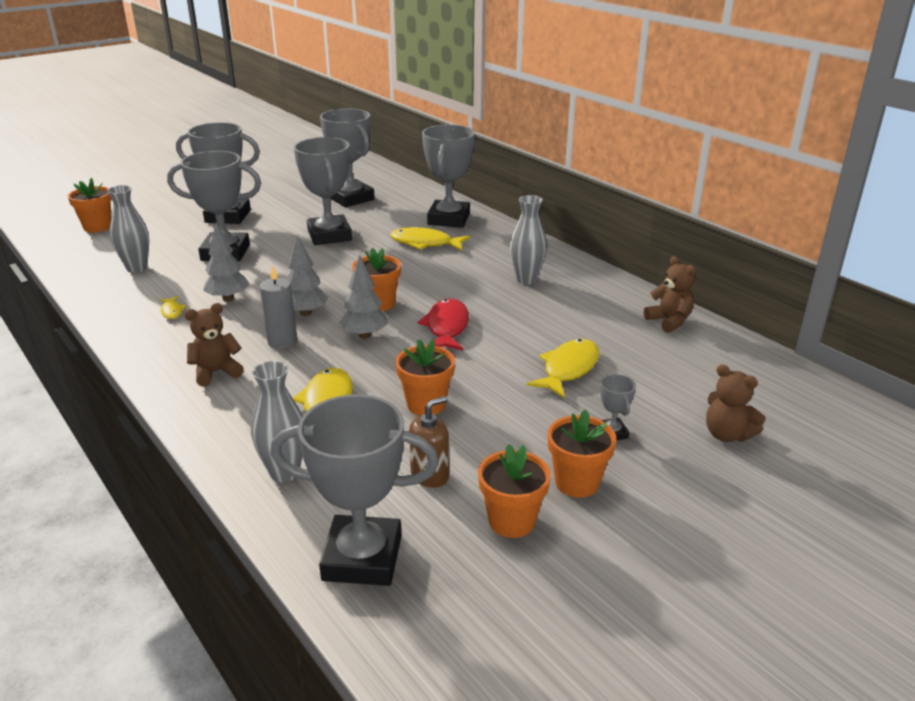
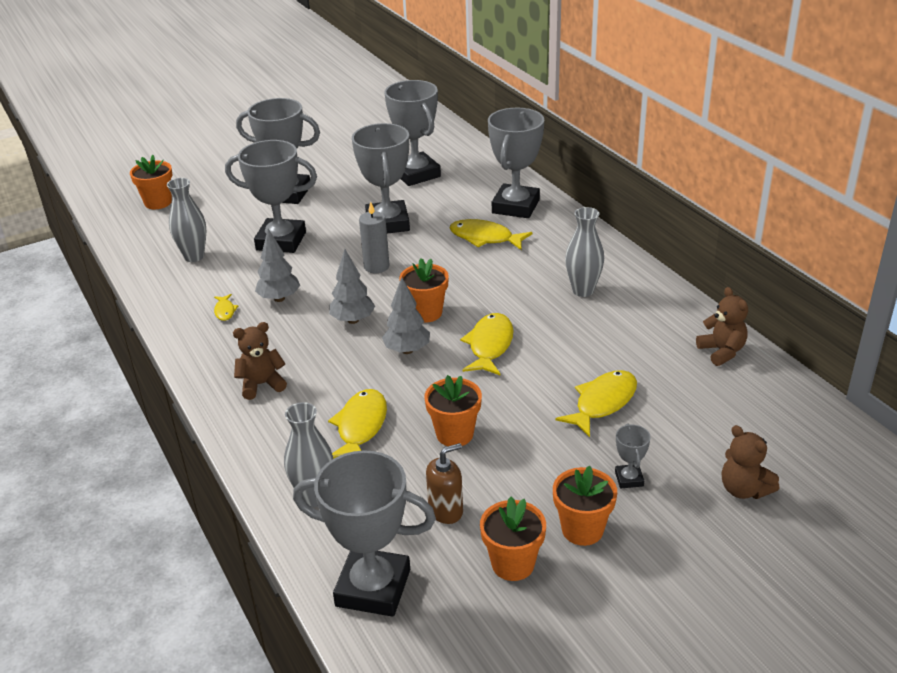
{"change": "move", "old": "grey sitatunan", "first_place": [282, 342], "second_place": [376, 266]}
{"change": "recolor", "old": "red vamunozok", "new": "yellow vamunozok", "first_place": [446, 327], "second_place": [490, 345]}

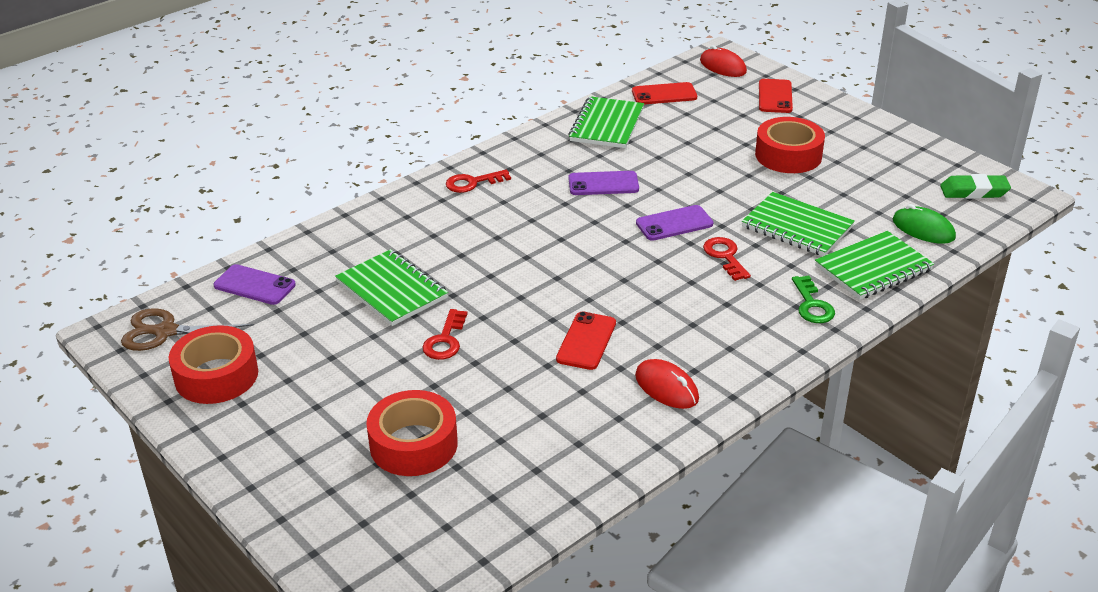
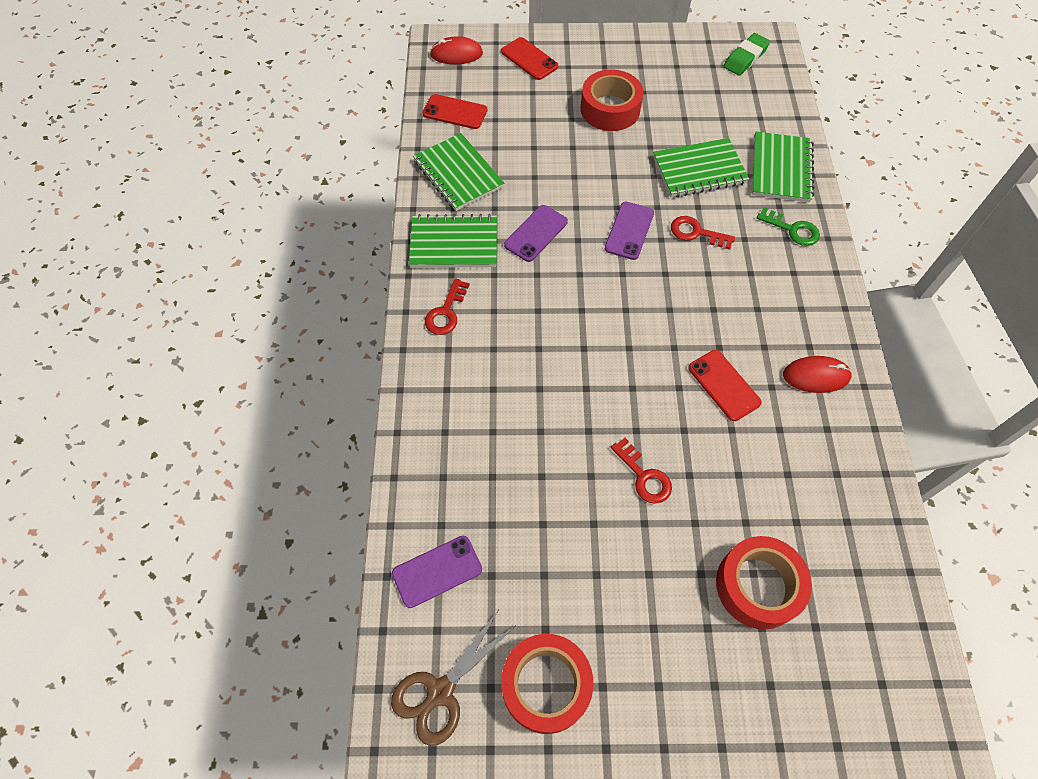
{"change": "delete", "old": "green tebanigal", "first_place": [923, 229]}
{"change": "move", "old": "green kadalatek", "first_place": [392, 290], "second_place": [454, 244]}
{"change": "rotate", "old": "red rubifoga", "first_place": [664, 94], "second_place": [455, 112], "degrees": 75}

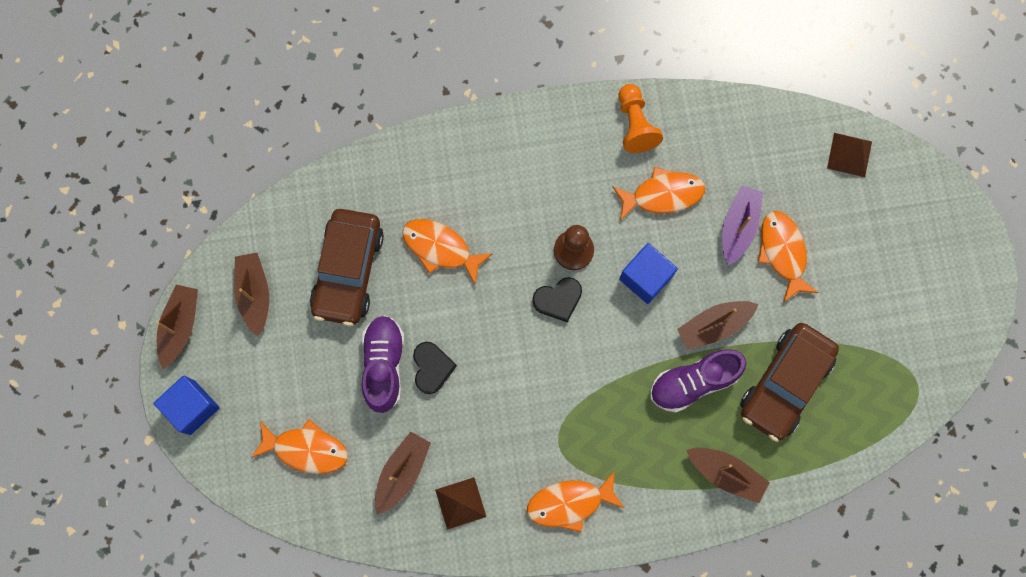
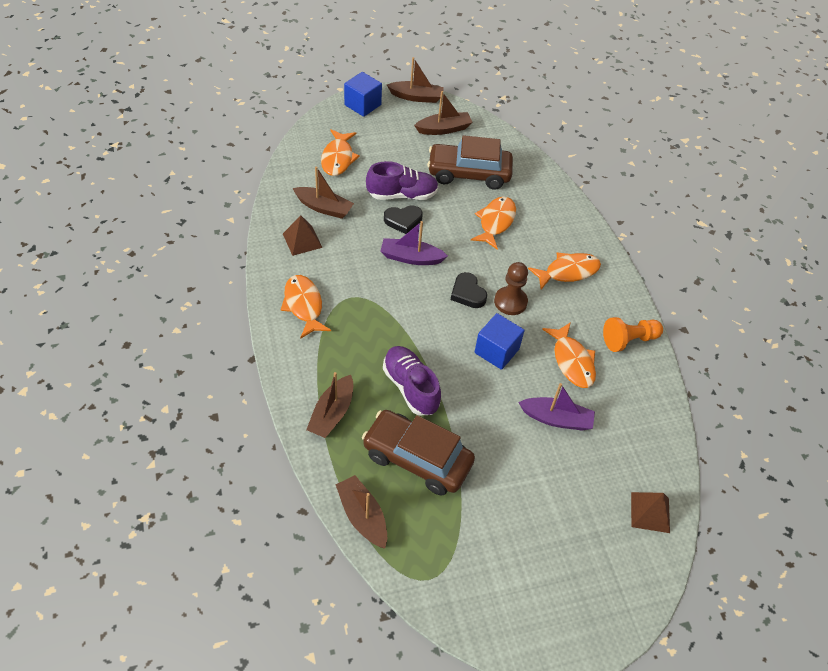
{"change": "insert", "new": "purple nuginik", "second_place": [411, 258]}
{"change": "move", "old": "brown nuginik", "first_place": [714, 326], "second_place": [362, 516]}
{"change": "move", "old": "orange vamunozok", "first_place": [782, 252], "second_place": [568, 271]}

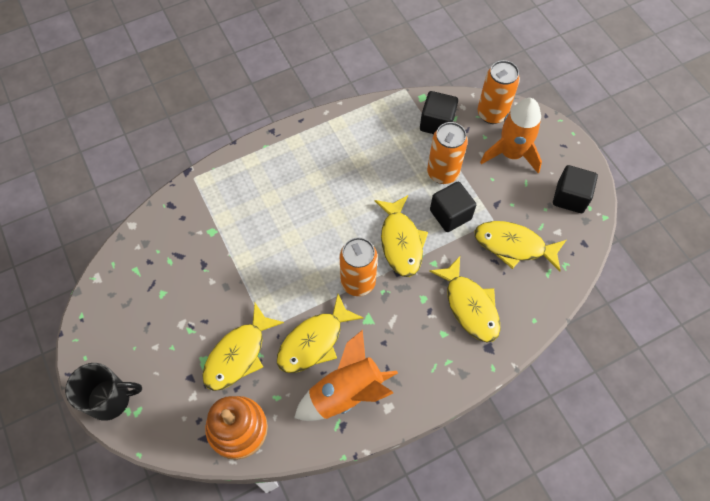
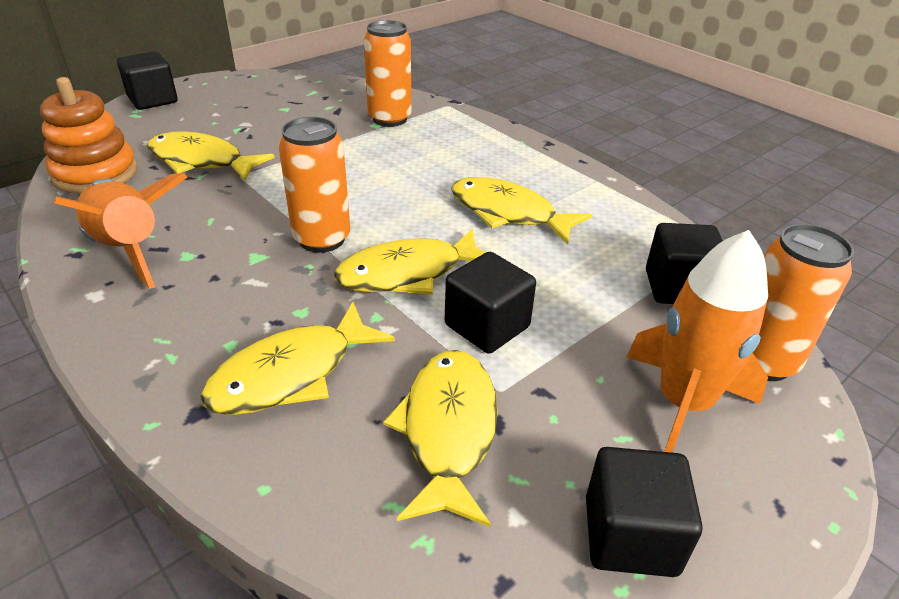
{"change": "move", "old": "yellow vamunozok", "first_place": [314, 341], "second_place": [508, 213]}
{"change": "move", "old": "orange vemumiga", "first_place": [442, 173], "second_place": [389, 119]}
{"change": "replace", "old": "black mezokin", "new": "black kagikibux", "first_place": [110, 399], "second_place": [153, 100]}

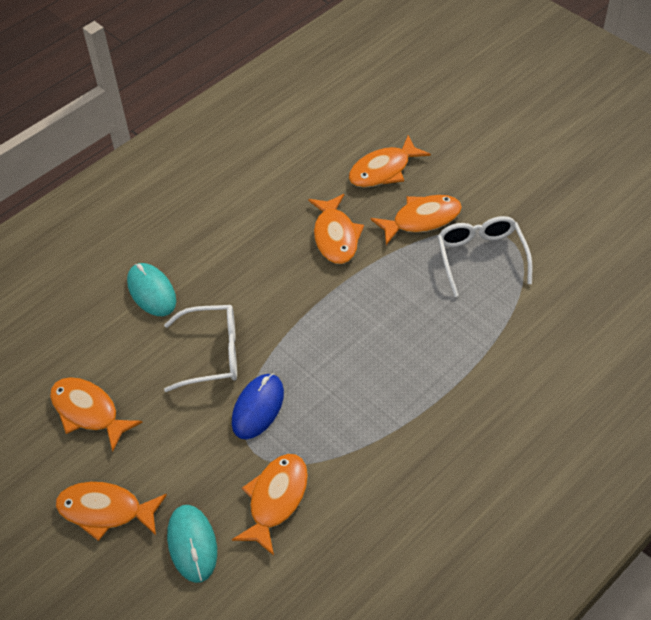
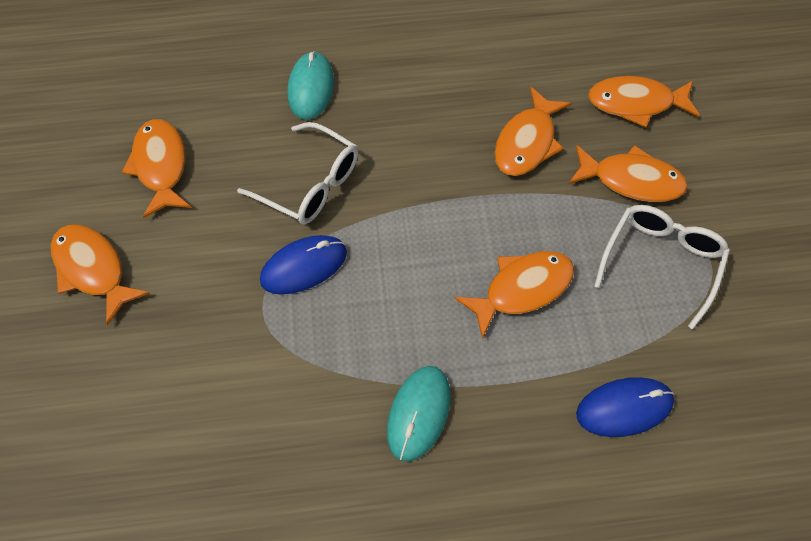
{"change": "insert", "new": "blue tebanigal", "second_place": [624, 408]}
{"change": "move", "old": "turquoise tebanigal", "first_place": [192, 544], "second_place": [418, 413]}
{"change": "move", "old": "orange vamunozok", "first_place": [276, 500], "second_place": [522, 289]}

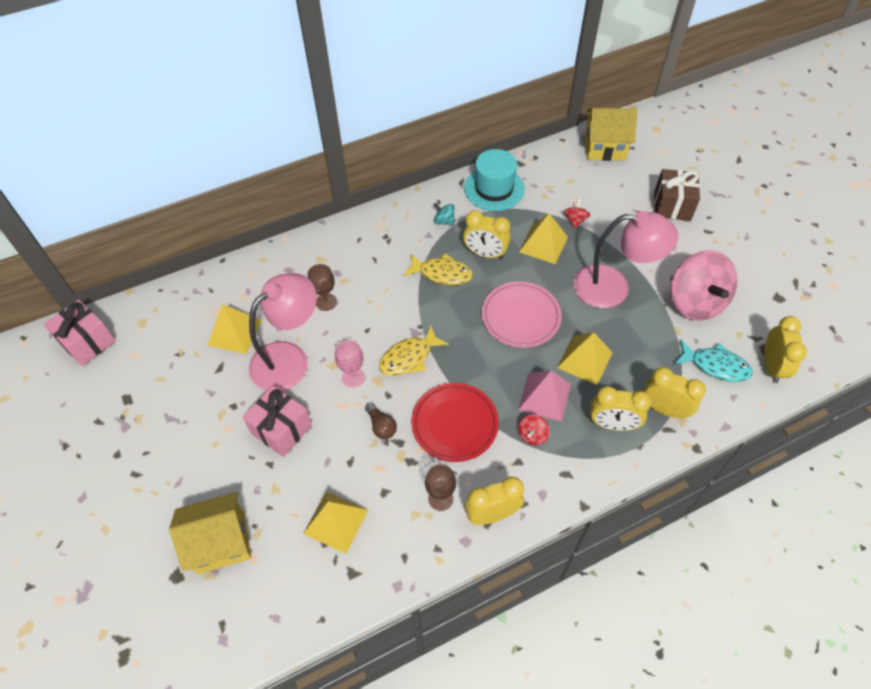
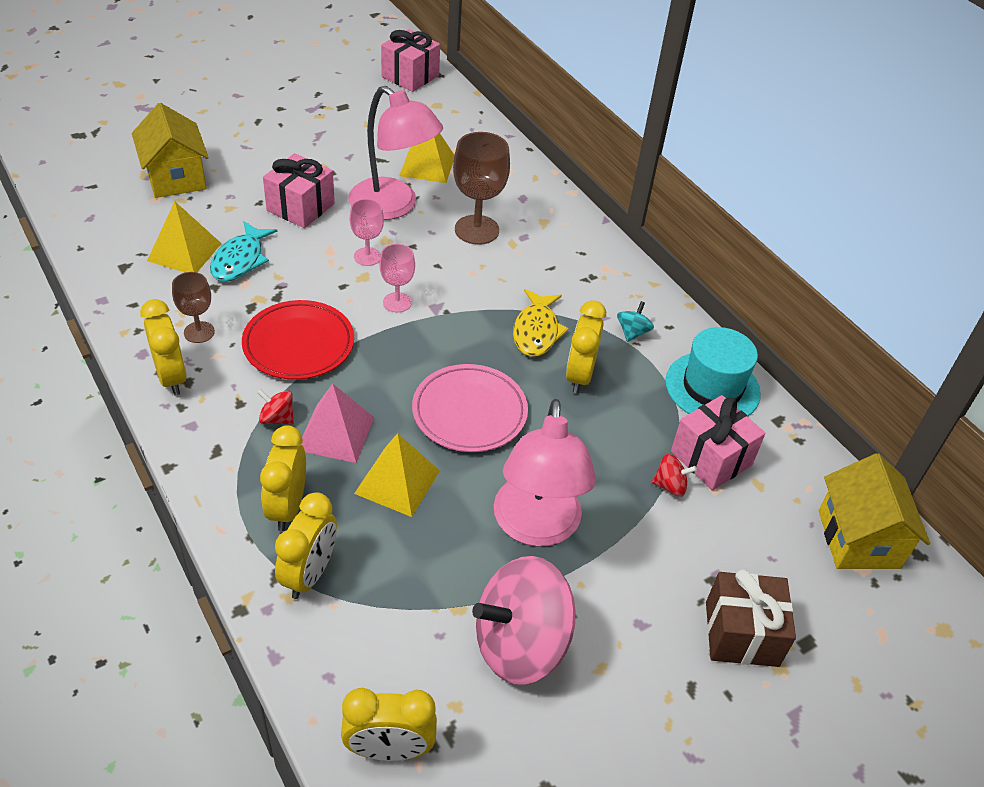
{"change": "delete", "old": "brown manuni", "first_place": [381, 426]}
{"change": "delete", "old": "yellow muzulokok", "first_place": [543, 244]}
{"change": "insert", "new": "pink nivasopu", "second_place": [711, 458]}
{"change": "move", "old": "turquoise vamunozok", "first_place": [715, 366], "second_place": [240, 260]}
{"change": "replace", "old": "yellow vamunozok", "new": "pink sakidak", "first_place": [409, 357], "second_place": [397, 302]}
{"change": "resize", "old": "brown sakidak", "first_place": [326, 302], "second_place": [477, 230], "factor": 1.69}

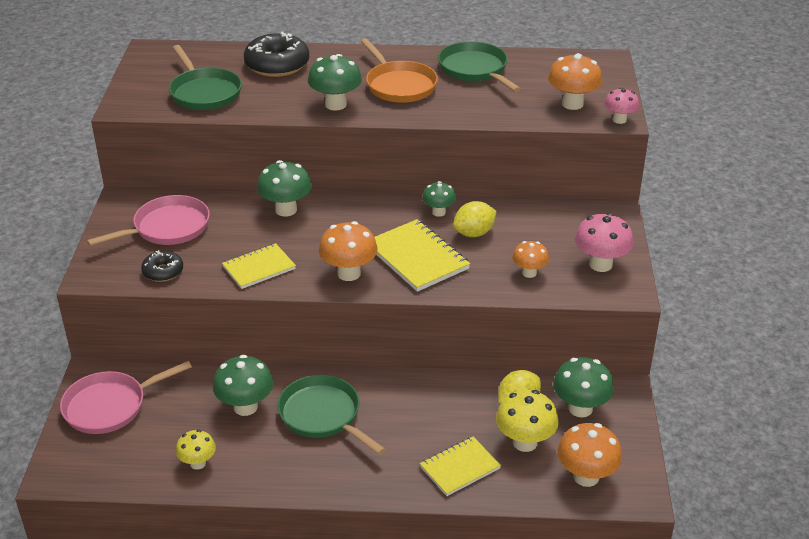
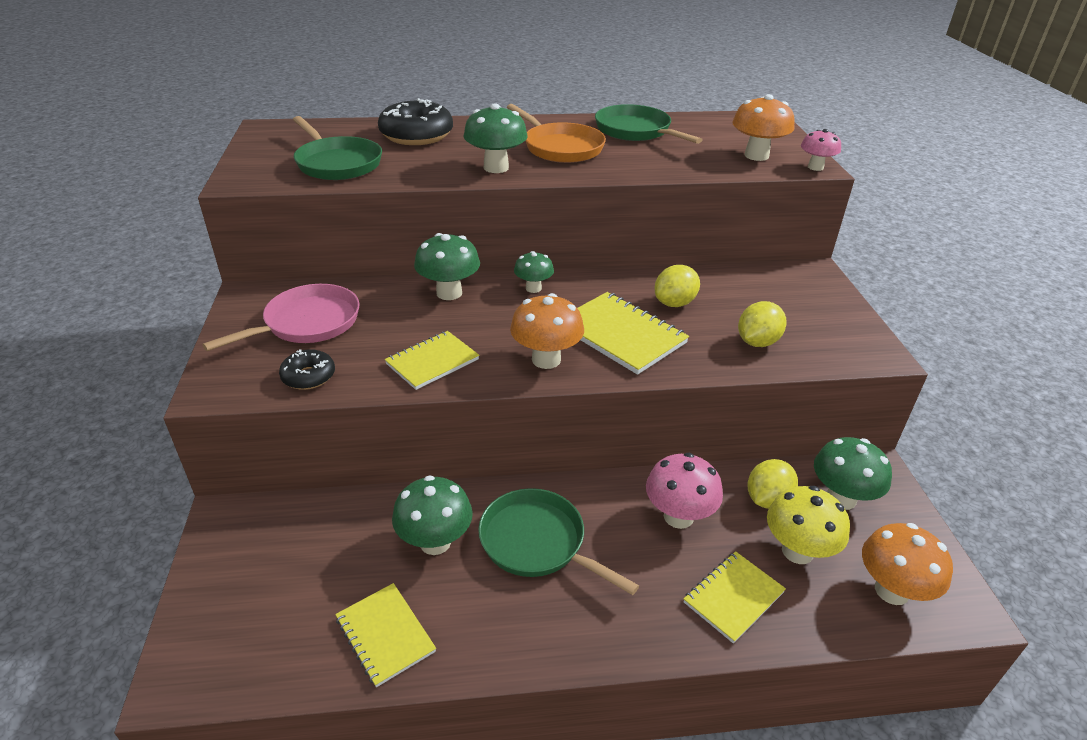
{"change": "delete", "old": "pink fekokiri", "first_place": [110, 406]}
{"change": "move", "old": "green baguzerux", "first_place": [438, 212], "second_place": [533, 288]}
{"change": "move", "old": "pink baguzerux", "first_place": [600, 264], "second_place": [678, 516]}
{"change": "replace", "old": "yellow baguzerux", "new": "yellow kadalatek", "first_place": [198, 463], "second_place": [385, 635]}
{"change": "replace", "old": "orange baguzerux", "new": "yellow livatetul", "first_place": [529, 273], "second_place": [757, 342]}

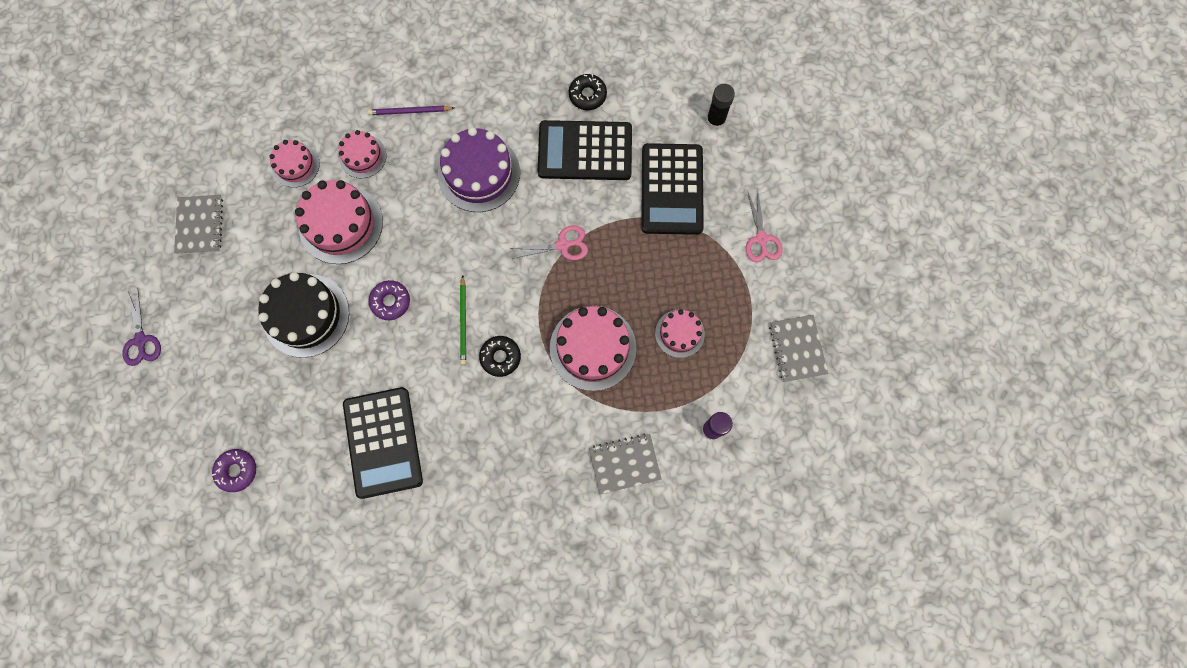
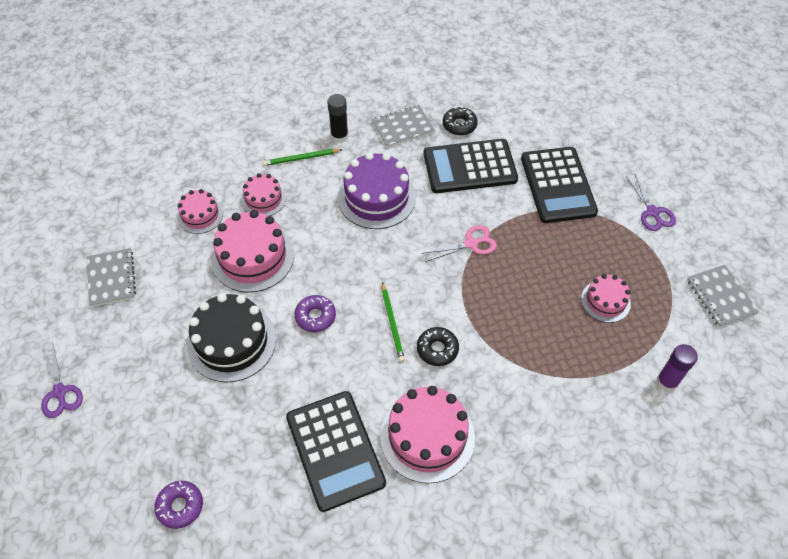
{"change": "move", "old": "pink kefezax", "first_place": [593, 348], "second_place": [427, 436]}
{"change": "move", "old": "grey kadalatek", "first_place": [624, 463], "second_place": [403, 127]}
{"change": "move", "old": "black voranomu", "first_place": [715, 120], "second_place": [339, 136]}
{"change": "recolor", "old": "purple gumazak", "new": "green gumazak", "first_place": [410, 111], "second_place": [301, 158]}
{"change": "recolor", "old": "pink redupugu", "new": "purple redupugu", "first_place": [761, 239], "second_place": [652, 212]}

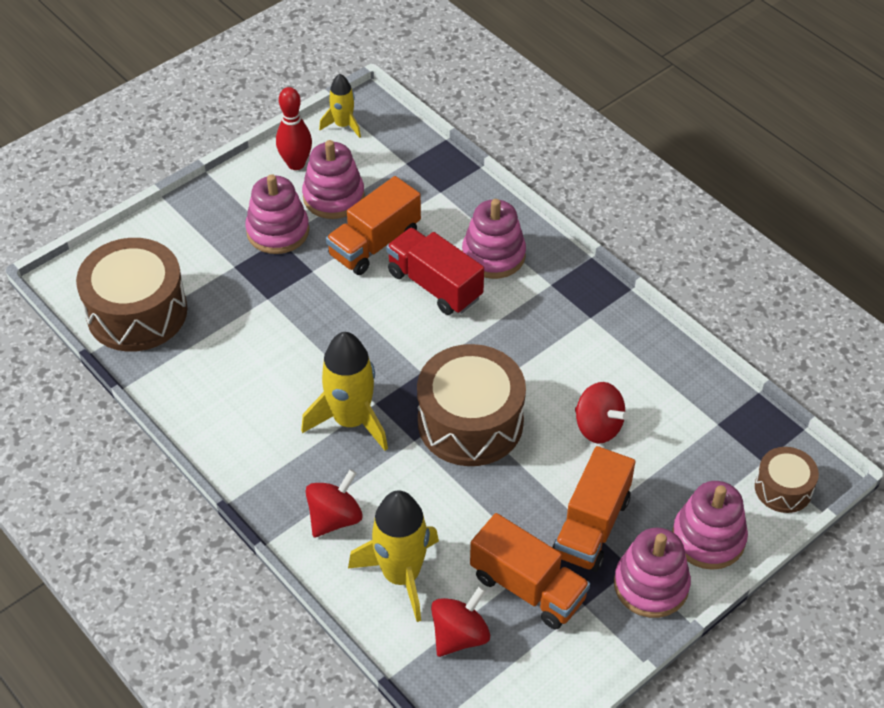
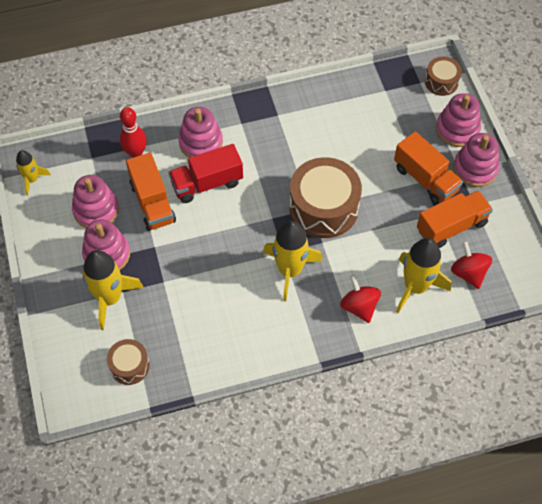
{"change": "delete", "old": "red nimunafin", "first_place": [598, 427]}
{"change": "insert", "new": "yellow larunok", "second_place": [110, 298]}
{"change": "move", "old": "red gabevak", "first_place": [296, 164], "second_place": [135, 153]}
{"change": "resize", "old": "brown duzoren", "first_place": [137, 312], "second_place": [129, 366], "factor": 0.52}

